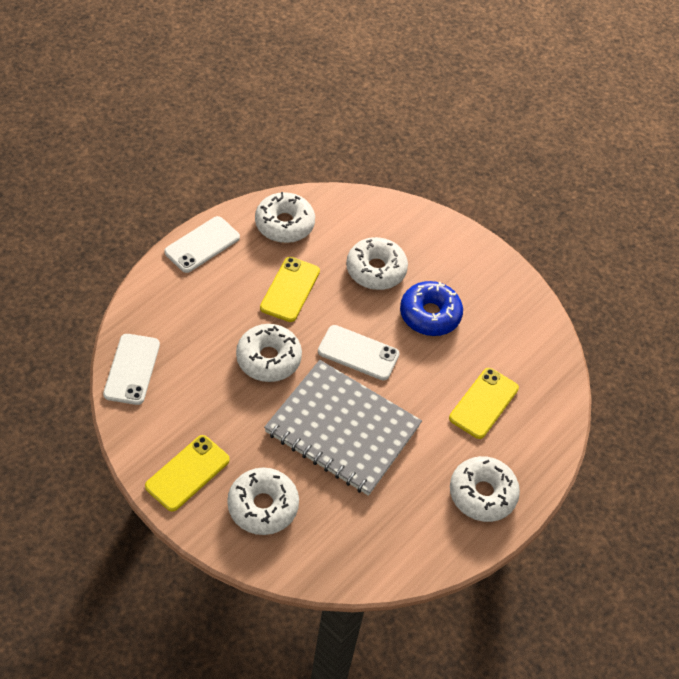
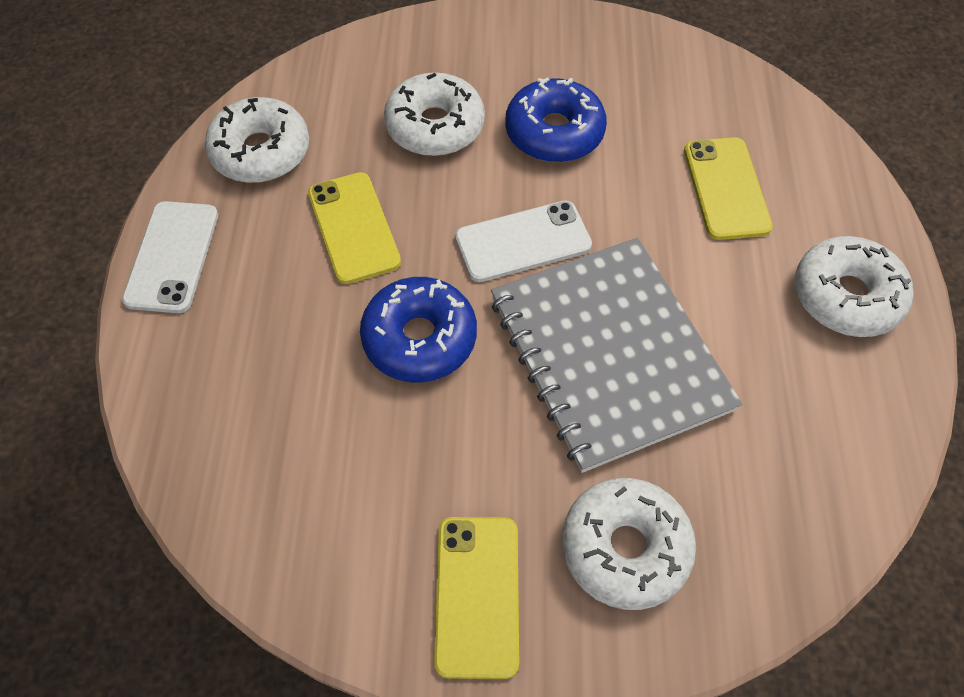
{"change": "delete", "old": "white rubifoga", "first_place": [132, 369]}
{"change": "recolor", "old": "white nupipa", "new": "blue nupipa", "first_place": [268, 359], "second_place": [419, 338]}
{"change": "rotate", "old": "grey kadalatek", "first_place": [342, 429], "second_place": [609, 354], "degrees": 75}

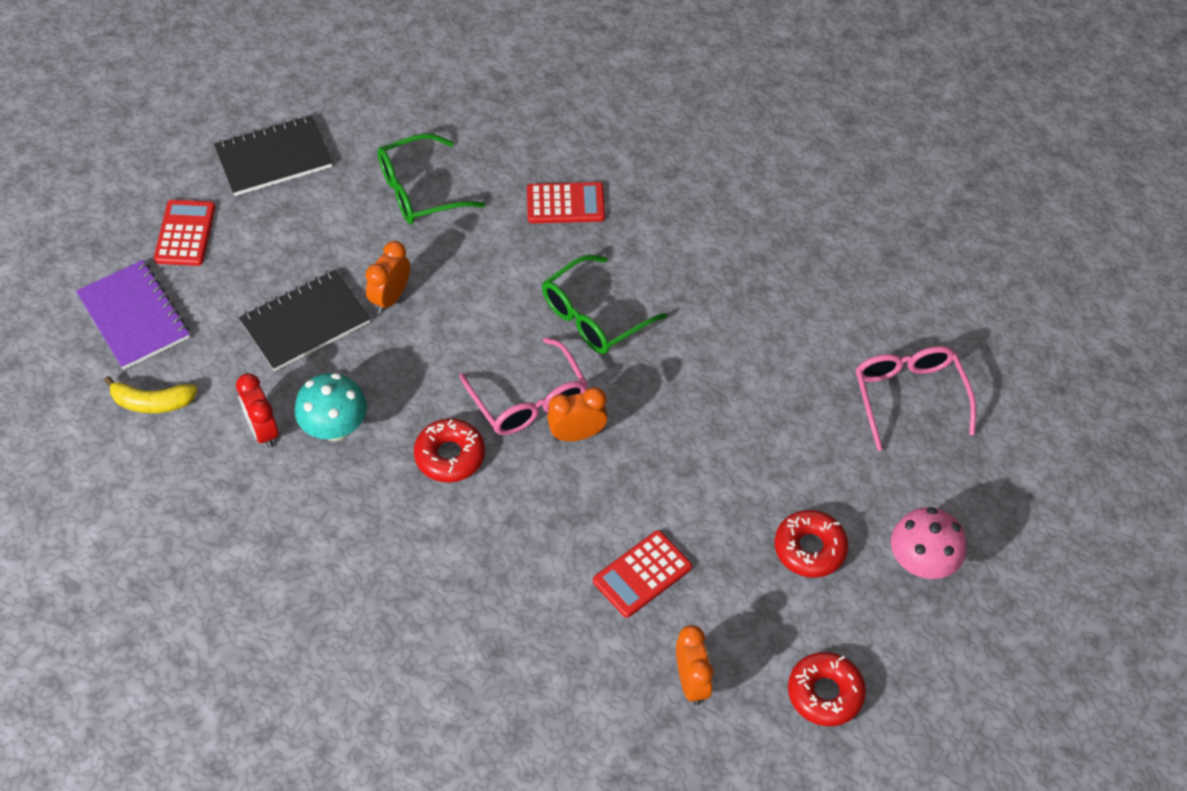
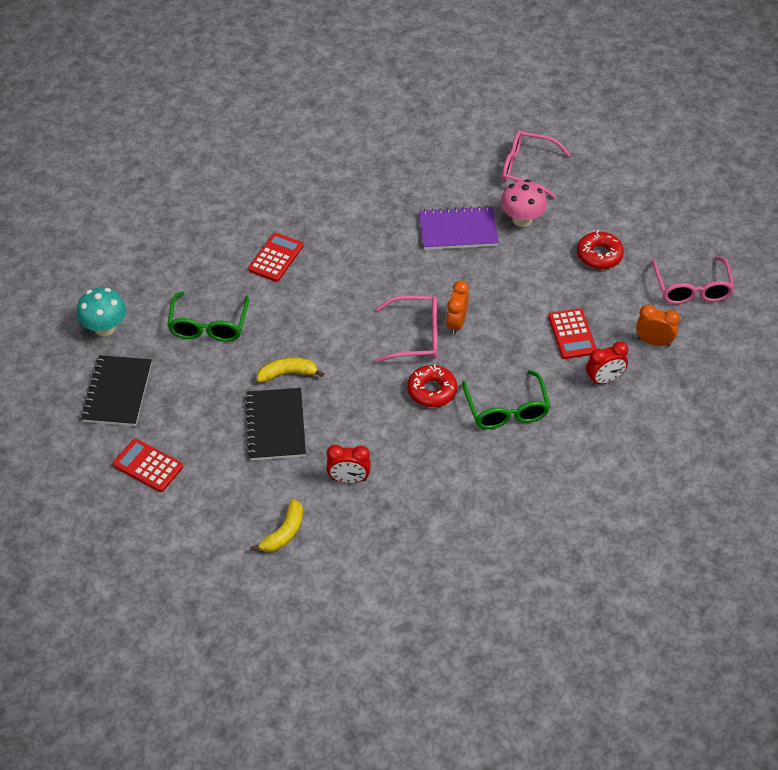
{"change": "insert", "new": "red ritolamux", "second_place": [604, 380]}
{"change": "move", "old": "purple kadalatek", "first_place": [134, 317], "second_place": [458, 230]}
{"change": "move", "old": "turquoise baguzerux", "first_place": [335, 428], "second_place": [104, 328]}
{"change": "move", "old": "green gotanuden", "first_place": [593, 317], "second_place": [506, 410]}
{"change": "move", "old": "pink baguzerux", "first_place": [921, 562], "second_place": [522, 219]}
{"change": "replace", "old": "orange ritolamux", "new": "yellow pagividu", "first_place": [390, 298], "second_place": [287, 374]}
{"change": "replace", "old": "red nupipa", "new": "pink gotanuden", "first_place": [825, 693], "second_place": [692, 289]}

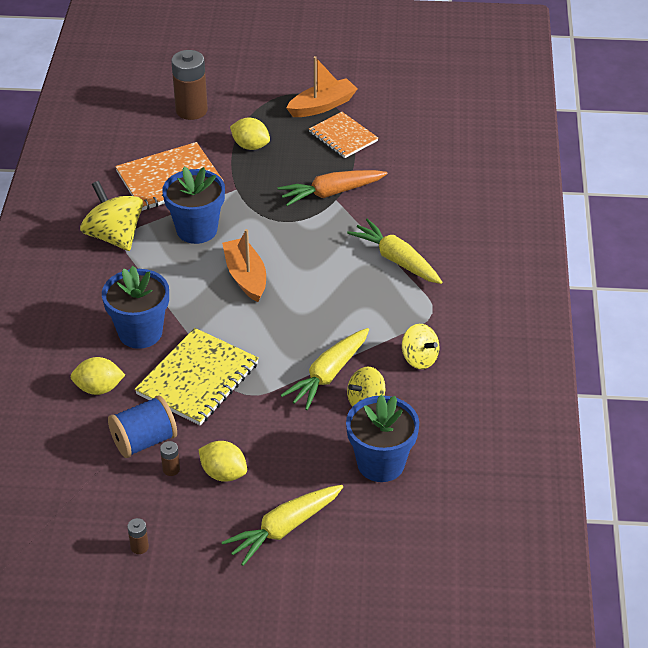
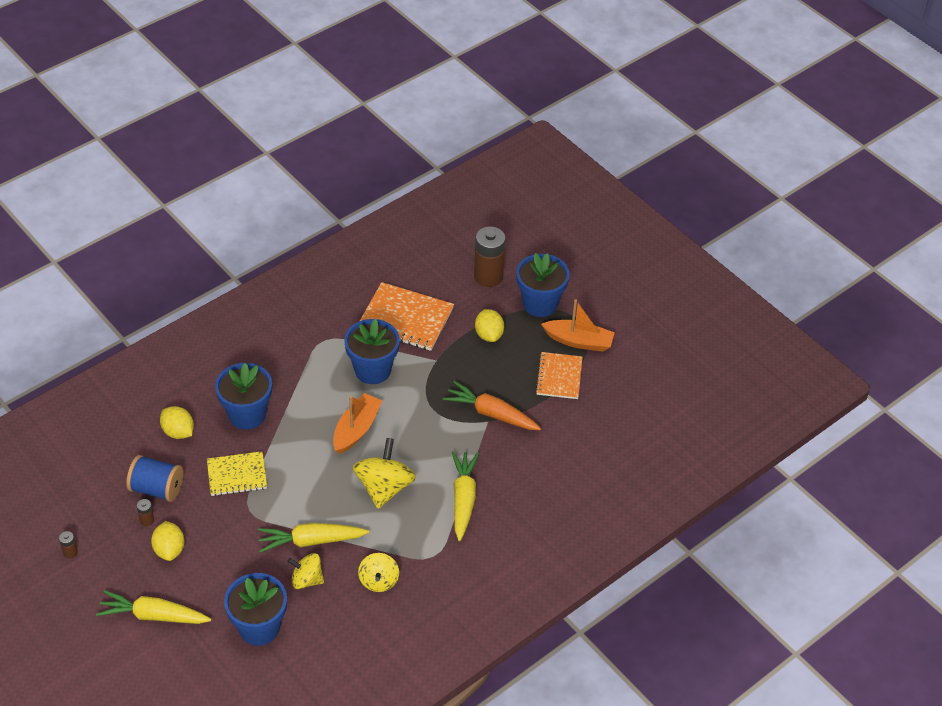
{"change": "insert", "new": "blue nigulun", "second_place": [540, 304]}
{"change": "move", "old": "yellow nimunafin", "first_place": [114, 236], "second_place": [384, 487]}
{"change": "resize", "old": "yellow kadalatek", "first_place": [198, 379], "second_place": [237, 475], "factor": 0.65}

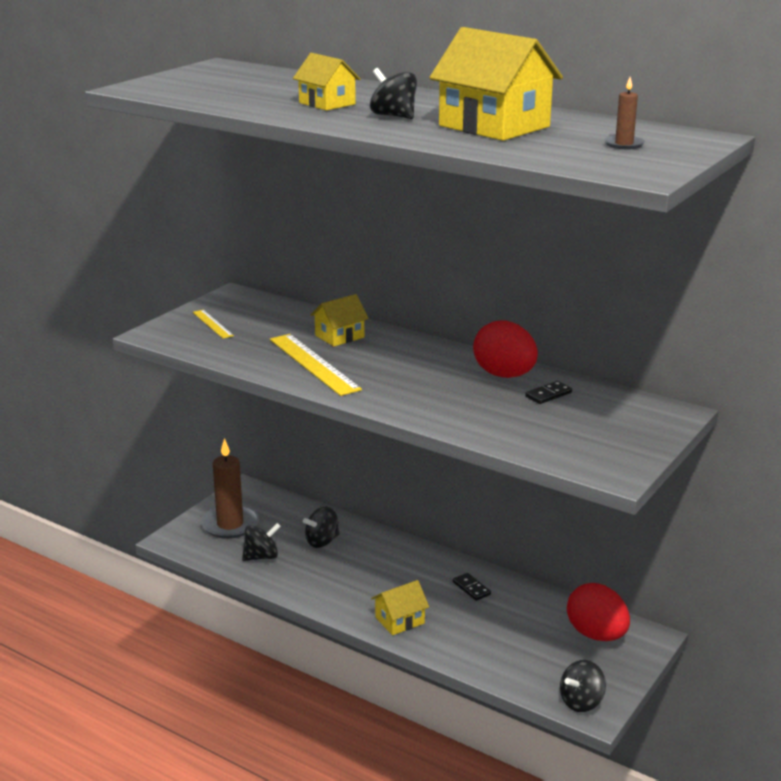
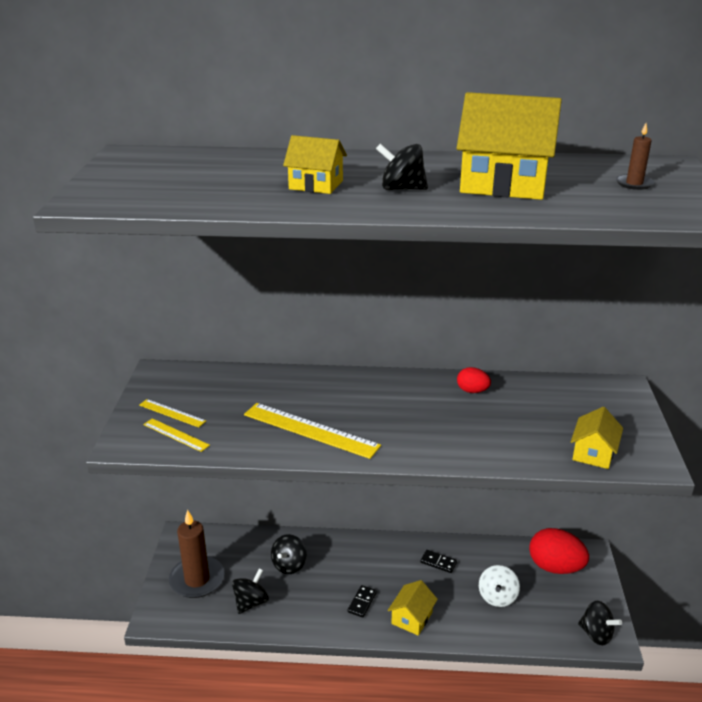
{"change": "insert", "new": "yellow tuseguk", "second_place": [176, 435]}
{"change": "insert", "new": "white nimunafin", "second_place": [497, 597]}
{"change": "move", "old": "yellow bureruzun", "first_place": [339, 336], "second_place": [593, 453]}
{"change": "move", "old": "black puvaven", "first_place": [548, 395], "second_place": [362, 602]}
{"change": "rotate", "old": "black nimunafin", "first_place": [581, 702], "second_place": [596, 634], "degrees": -75}
{"change": "resize", "old": "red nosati", "first_place": [504, 375], "second_place": [472, 391], "factor": 0.52}

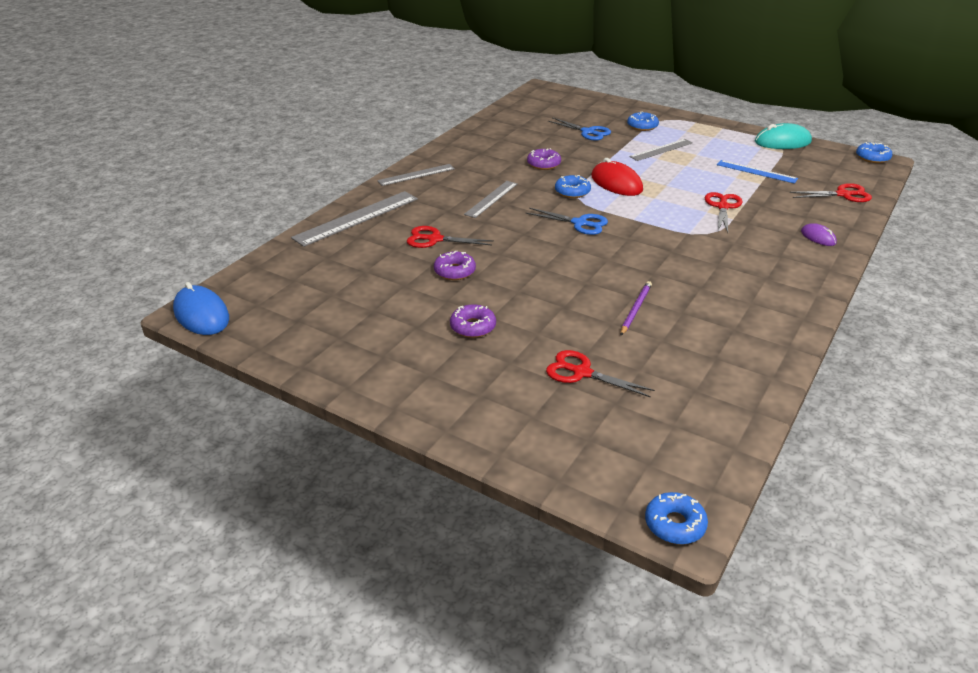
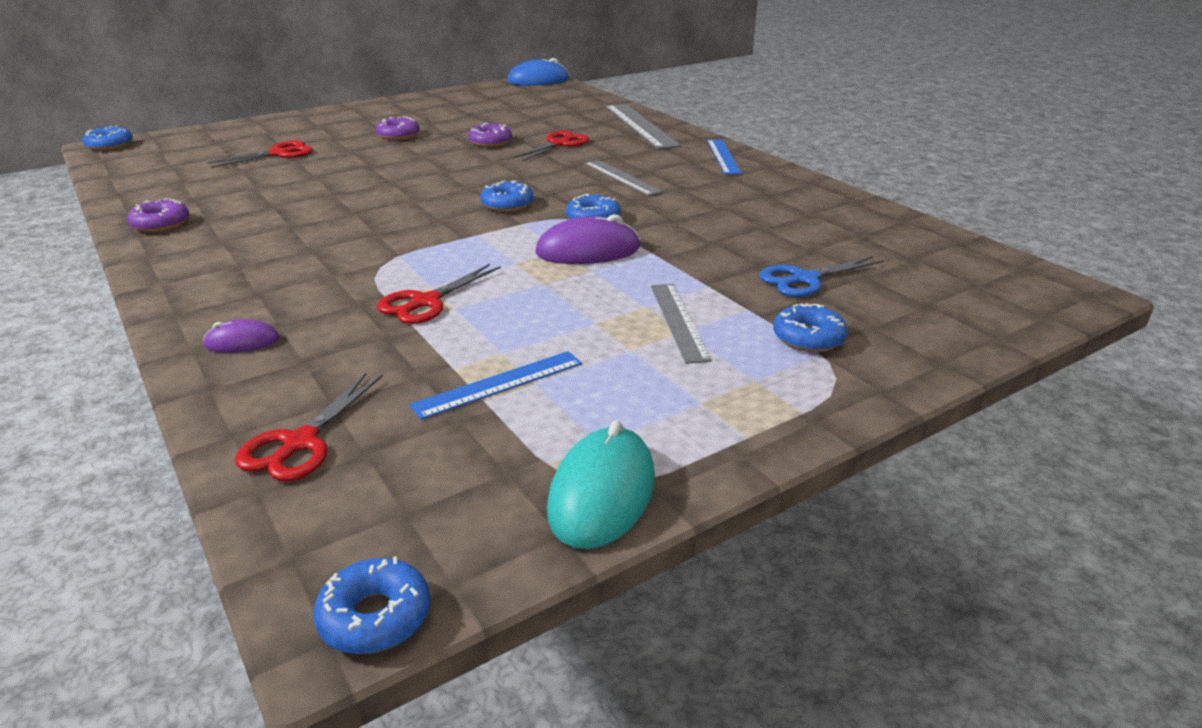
{"change": "delete", "old": "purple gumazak", "first_place": [635, 309]}
{"change": "move", "old": "purple nupipa", "first_place": [543, 164], "second_place": [161, 224]}
{"change": "replace", "old": "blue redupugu", "new": "blue nupipa", "first_place": [580, 223], "second_place": [507, 204]}
{"change": "recolor", "old": "grey tuseguk", "new": "blue tuseguk", "first_place": [416, 175], "second_place": [723, 156]}
{"change": "recolor", "old": "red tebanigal", "new": "purple tebanigal", "first_place": [616, 183], "second_place": [588, 250]}
{"change": "rotate", "old": "red redupugu", "first_place": [723, 207], "second_place": [426, 302], "degrees": 90}

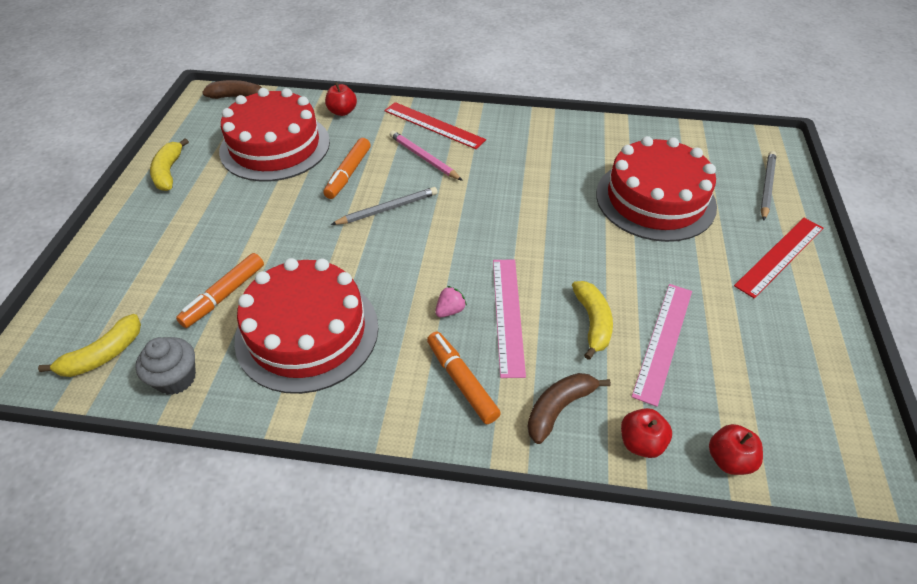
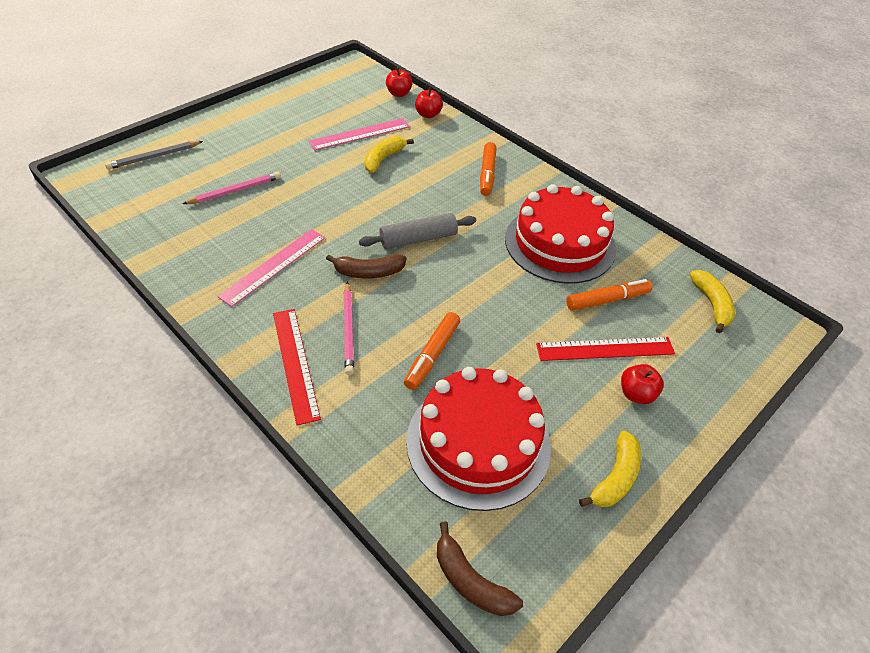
{"change": "delete", "old": "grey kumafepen", "first_place": [176, 378]}
{"change": "delete", "old": "grey gumazak", "first_place": [387, 209]}
{"change": "delete", "old": "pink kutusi", "first_place": [450, 310]}
{"change": "insert", "new": "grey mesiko", "second_place": [418, 239]}
{"change": "move", "old": "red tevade", "first_place": [342, 111], "second_place": [636, 394]}
{"change": "move", "old": "pink tuseguk", "first_place": [508, 315], "second_place": [274, 266]}
{"change": "move", "old": "brown pagividu", "first_place": [559, 408], "second_place": [369, 272]}
{"change": "move", "old": "red tuseguk", "first_place": [779, 256], "second_place": [605, 349]}
{"change": "replace", "old": "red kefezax", "new": "pink gumazak", "first_place": [655, 199], "second_place": [235, 191]}
{"change": "rotate", "old": "yellow pagividu", "first_place": [103, 355], "second_place": [711, 304], "degrees": 90}
{"change": "rotate", "old": "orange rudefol", "first_place": [348, 174], "second_place": [432, 355], "degrees": 150}

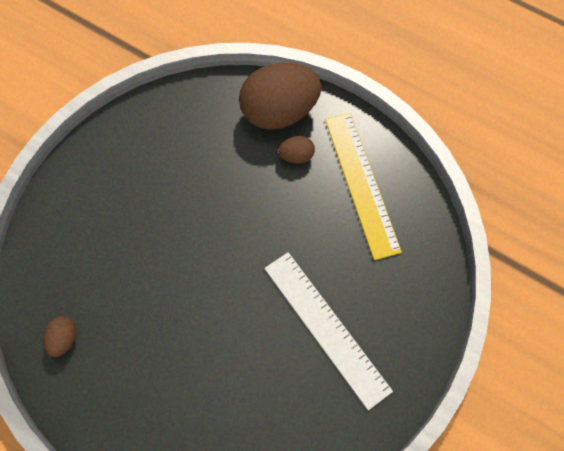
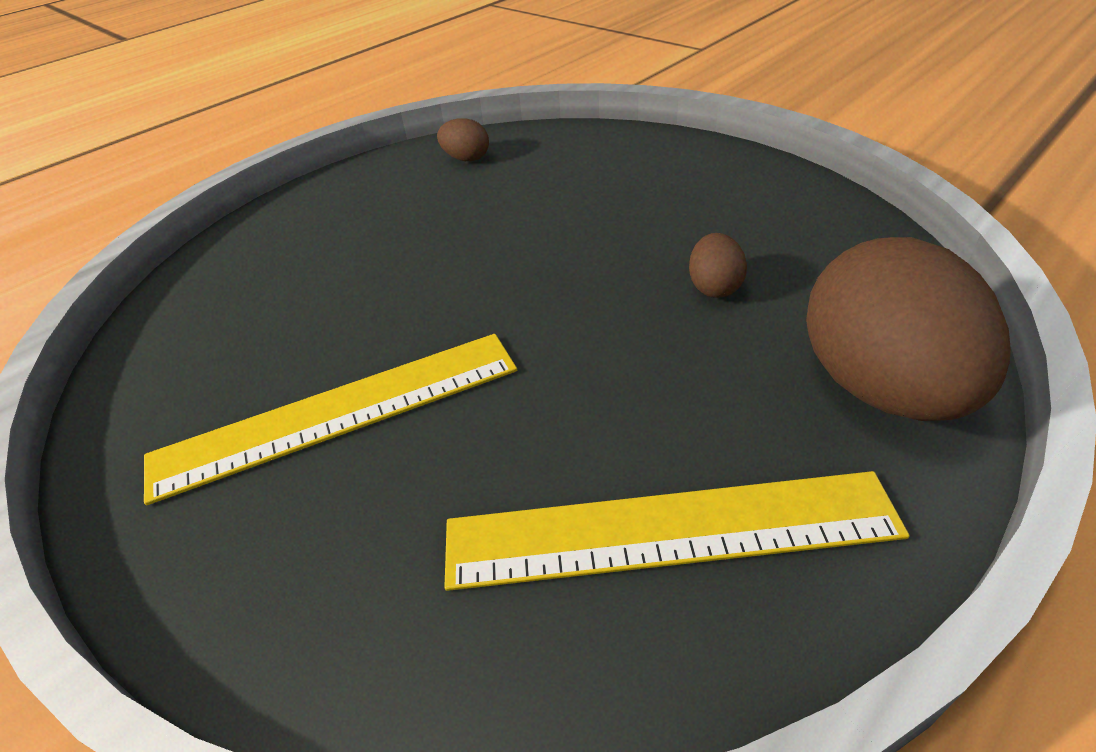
{"change": "move", "old": "brown nosati", "first_place": [296, 156], "second_place": [714, 287]}
{"change": "recolor", "old": "white tuseguk", "new": "yellow tuseguk", "first_place": [326, 327], "second_place": [338, 413]}

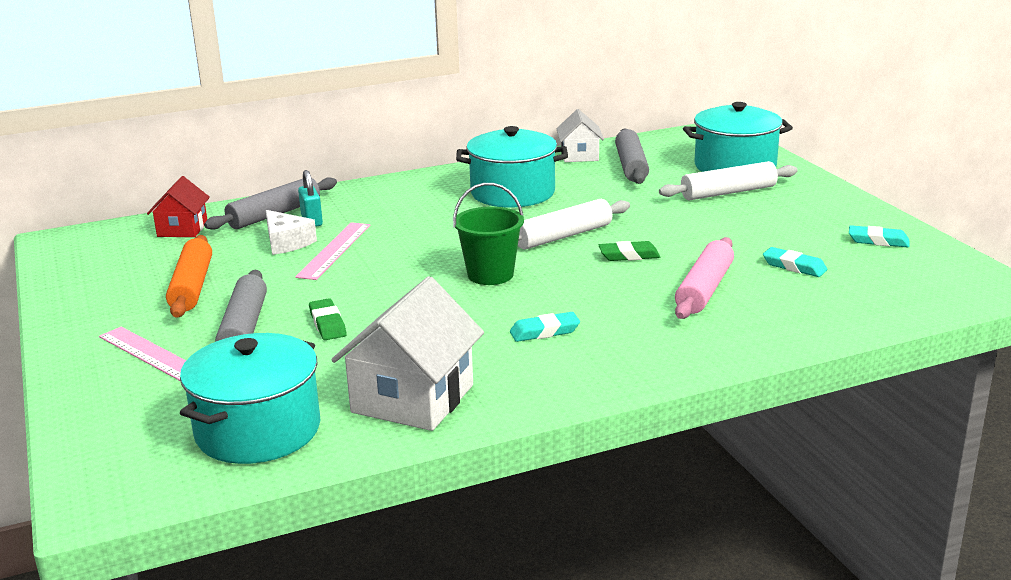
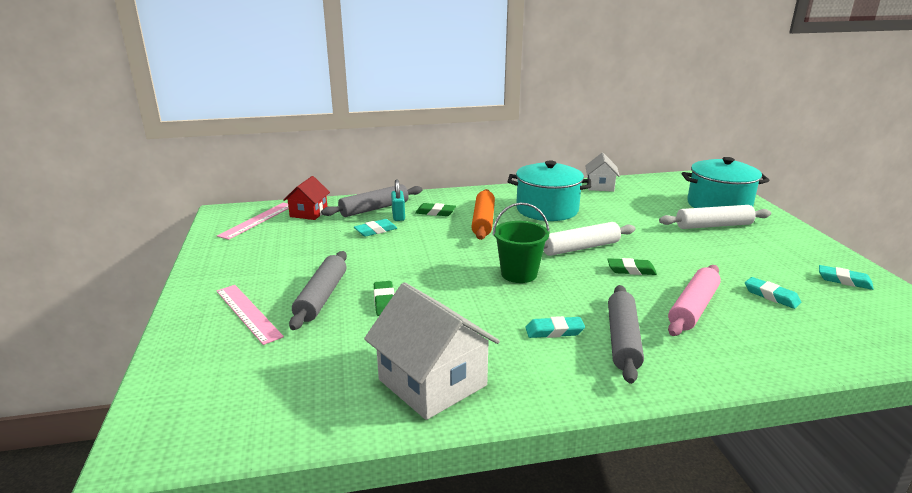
{"change": "delete", "old": "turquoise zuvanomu", "first_place": [258, 430]}
{"change": "insert", "new": "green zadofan", "second_place": [435, 212]}
{"change": "move", "old": "orange mesiko", "first_place": [192, 287], "second_place": [483, 221]}
{"change": "move", "old": "pink tuseguk", "first_place": [334, 250], "second_place": [257, 220]}
{"change": "move", "old": "grey mesiko", "first_place": [631, 166], "second_place": [623, 340]}
{"change": "replace", "old": "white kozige", "new": "turquoise zadofan", "first_place": [286, 242], "second_place": [375, 231]}
{"change": "rotate", "old": "white bureruzun", "first_place": [412, 399], "second_place": [432, 382], "degrees": -75}

